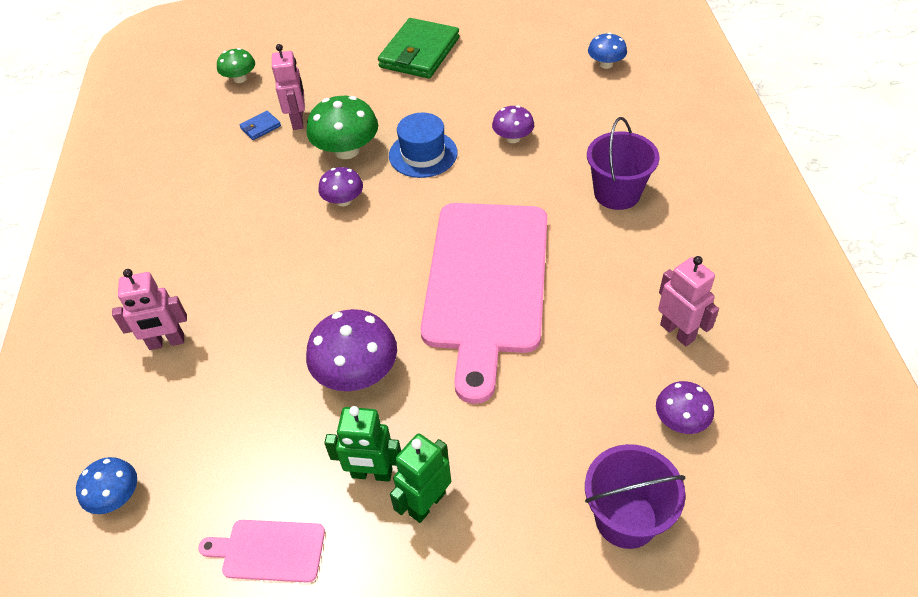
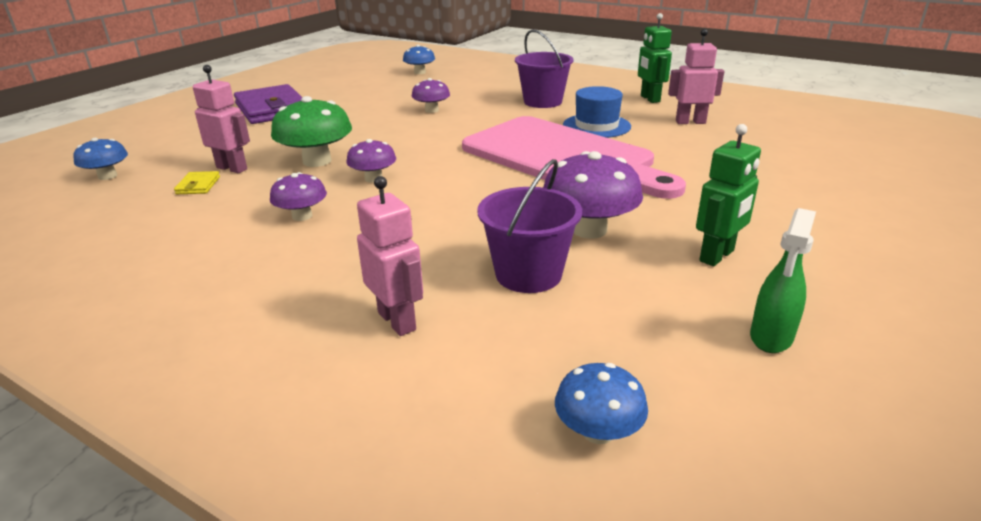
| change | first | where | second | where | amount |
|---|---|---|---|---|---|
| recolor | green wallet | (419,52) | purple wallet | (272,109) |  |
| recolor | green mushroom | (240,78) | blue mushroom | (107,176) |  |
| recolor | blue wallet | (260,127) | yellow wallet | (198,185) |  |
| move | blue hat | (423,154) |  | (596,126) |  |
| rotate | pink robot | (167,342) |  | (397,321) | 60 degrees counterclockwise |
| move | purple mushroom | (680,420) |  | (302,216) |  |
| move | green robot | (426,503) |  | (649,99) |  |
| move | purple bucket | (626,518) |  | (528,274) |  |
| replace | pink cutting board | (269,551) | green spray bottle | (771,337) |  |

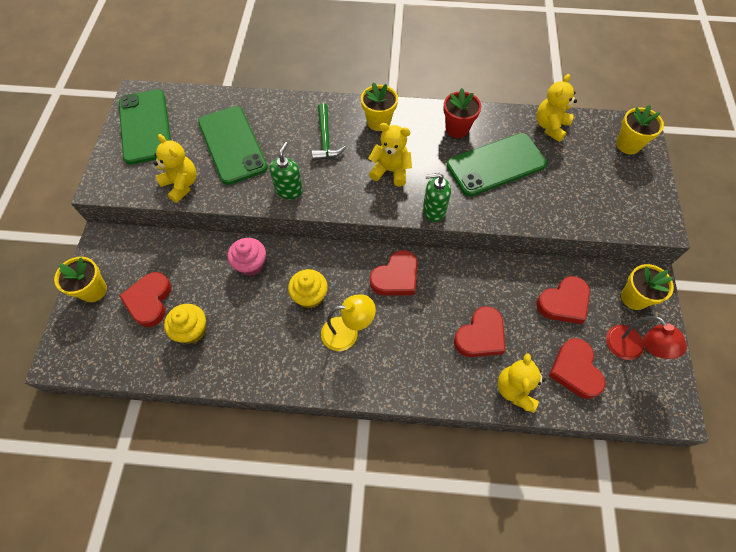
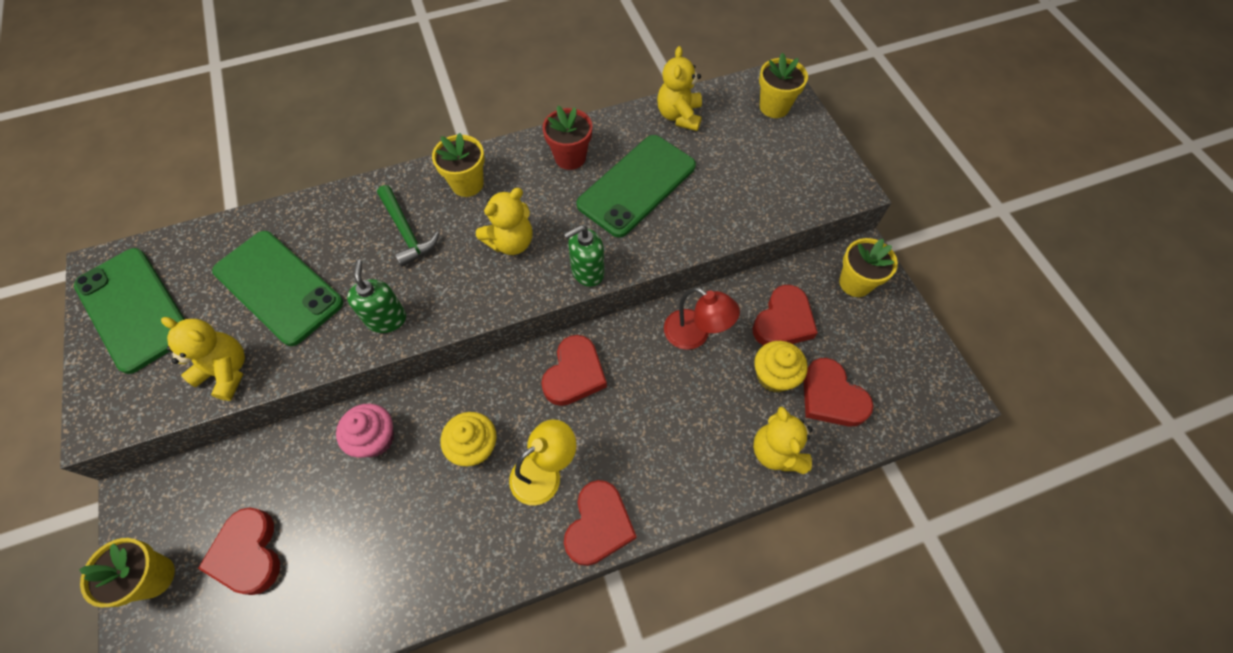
| change | first | where | second | where | amount |
|---|---|---|---|---|---|
| rotate | yellow teddy bear | (390,171) |  | (511,242) | 150 degrees clockwise |
| move | yellow cupcake | (192,330) |  | (774,376) |  |
| move | red heart | (480,335) |  | (598,525) |  |
| move | red lamp | (630,349) |  | (695,334) |  |

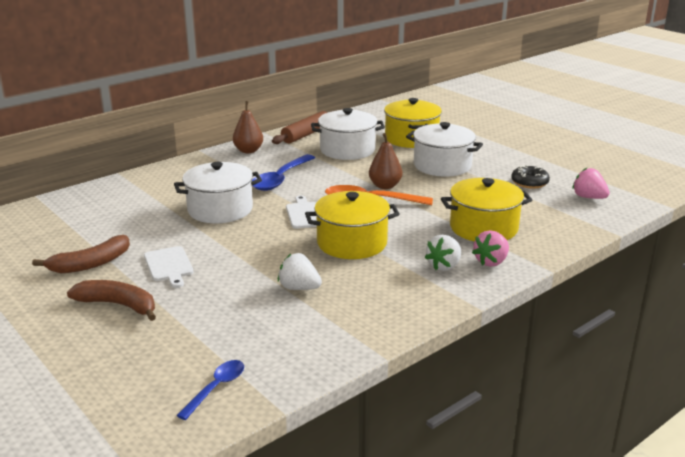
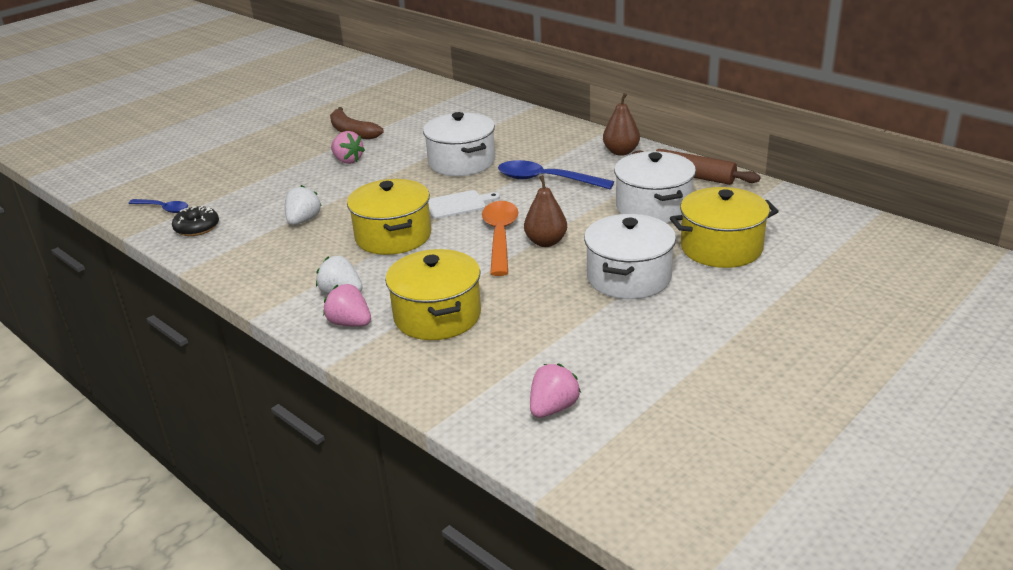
| change | first | where | second | where | amount |
|---|---|---|---|---|---|
| move | black donut | (529,182) |  | (197,228) |  |
| replace | white cutting board | (169,266) | pink strawberry | (347,160) |  |
| delete | brown banana | (118,305) |  |  |  |

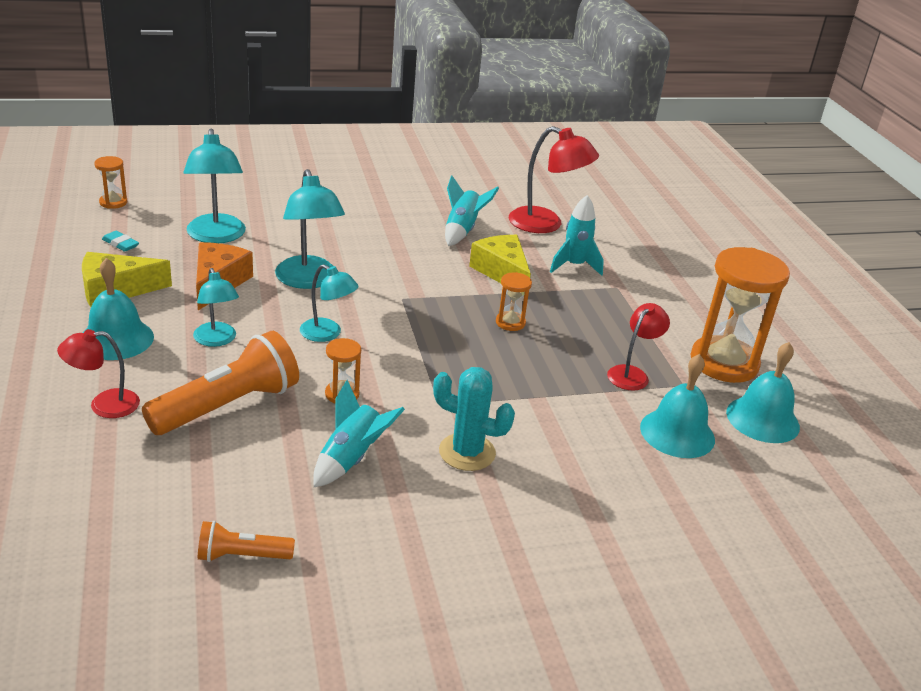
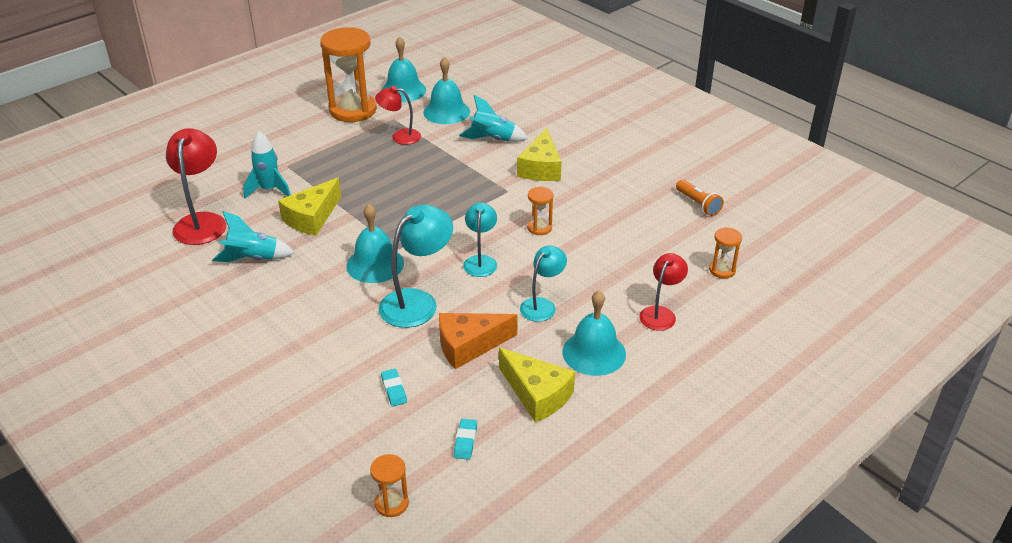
| change | first | where | second | where | amount |
|---|---|---|---|---|---|
| replace | turquoise lamp | (216,236) | turquoise eraser | (394,390) |  |
| move | orange hourglass | (510,323) |  | (722,270) |  |
| rotate | red lamp | (104,405) |  | (660,313) | 105 degrees counterclockwise |
| delete | orange flashlight | (228,406) |  |  |  |
| replace | turquoise cactus | (467,452) | yellow cheese | (541,168) |  |
| move | turquoise rocket | (352,458) |  | (492,139) |  |
| insert |  |  | turquoise bell | (375,264) |  |

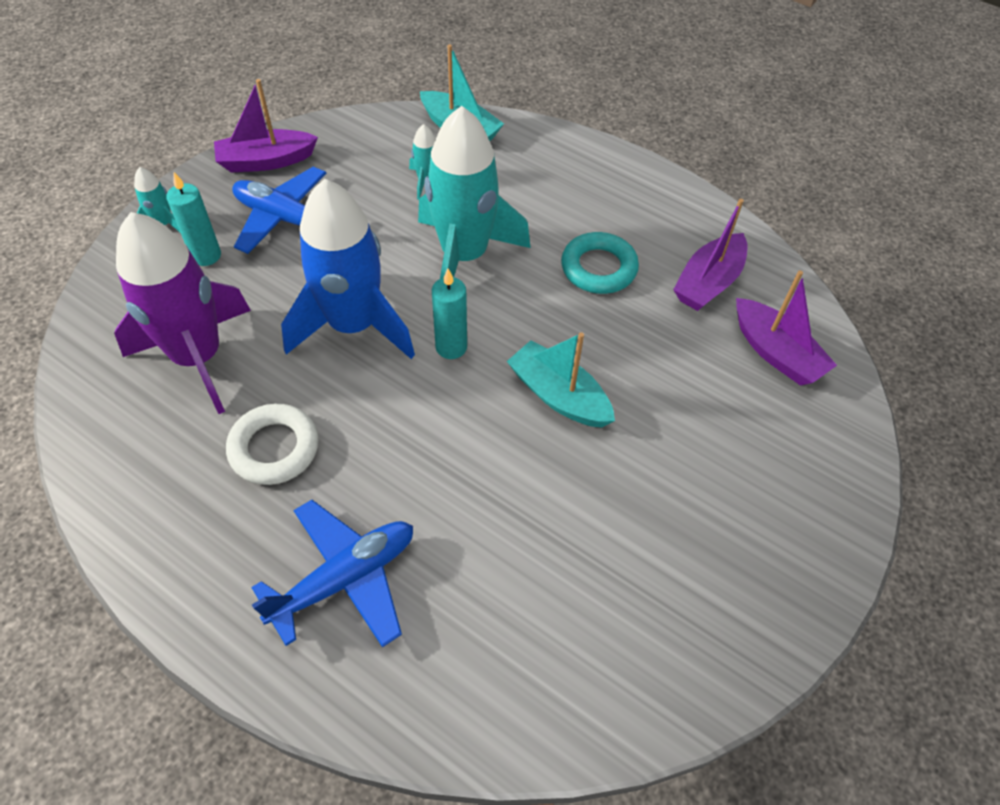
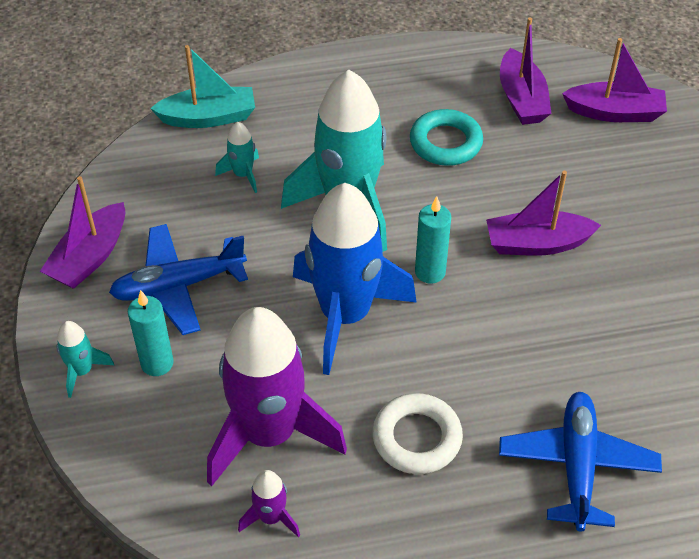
| change | first | where | second | where | amount |
|---|---|---|---|---|---|
| recolor | turquoise boat | (559,395) | purple boat | (537,244) |  |
| insert |  |  | purple rocket | (271,517) |  |

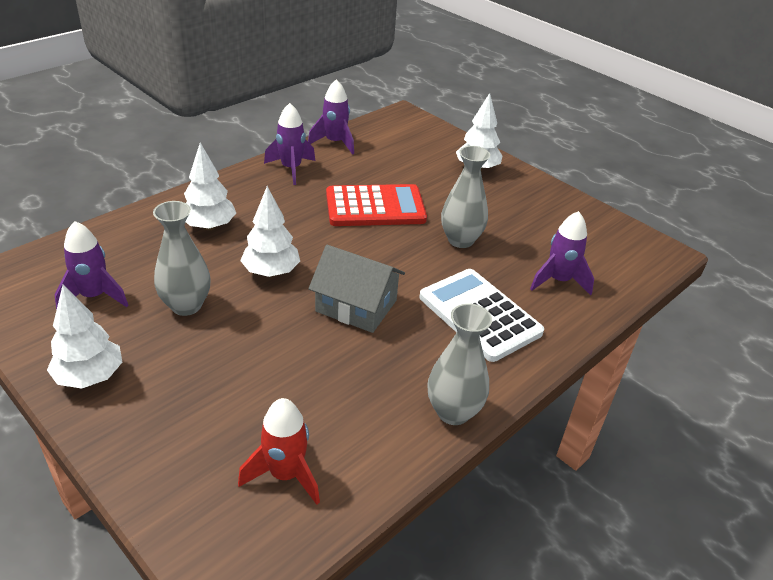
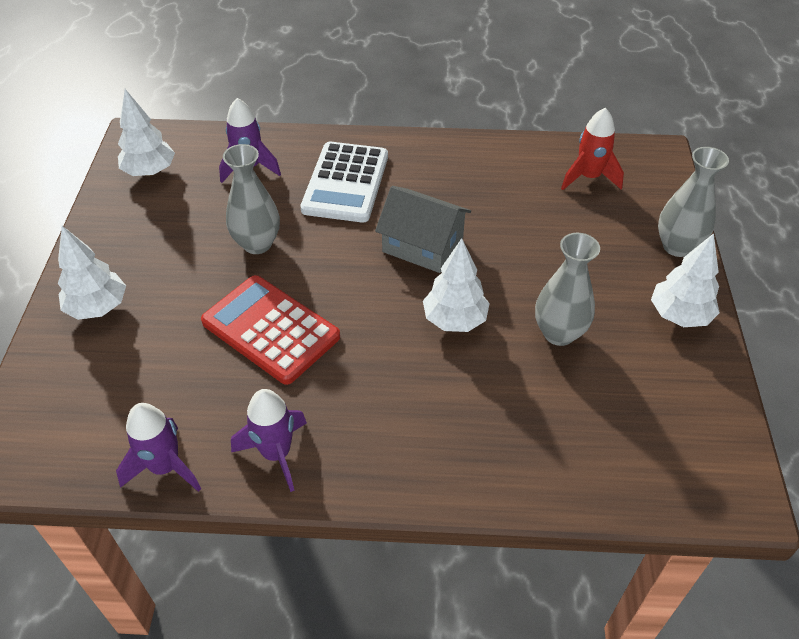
| change | first | where | second | where | amount |
|---|---|---|---|---|---|
| move | white tree | (209,226) |  | (150,172) |  |
| delete | purple rocket | (94,296) |  |  |  |
| rotate | grey house | (356,306) |  | (422,245) | 45 degrees counterclockwise |
| move | grey vase | (453,412) |  | (677,246) |  |

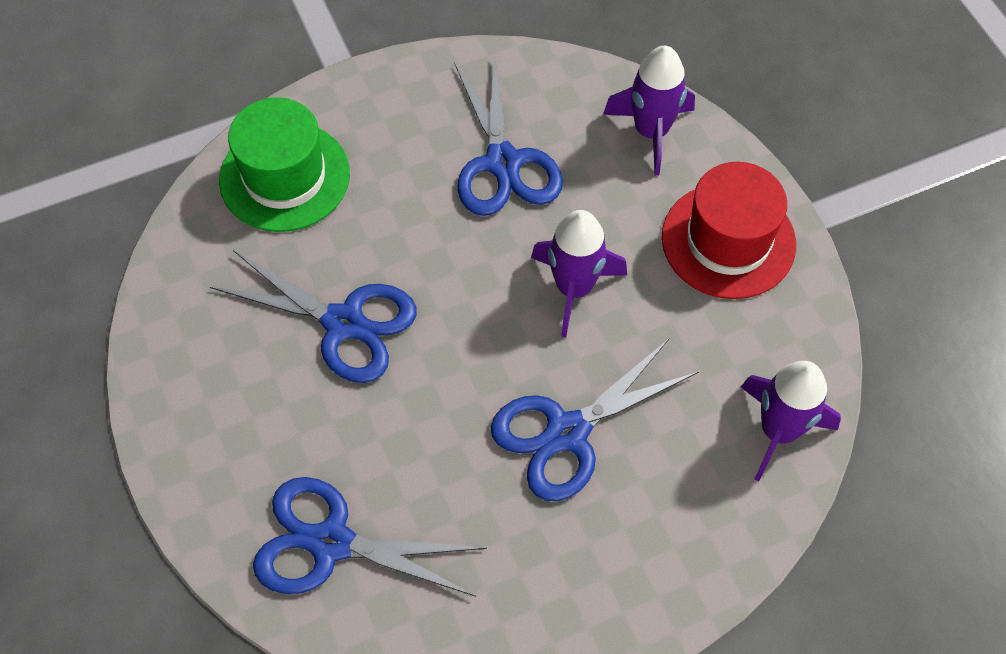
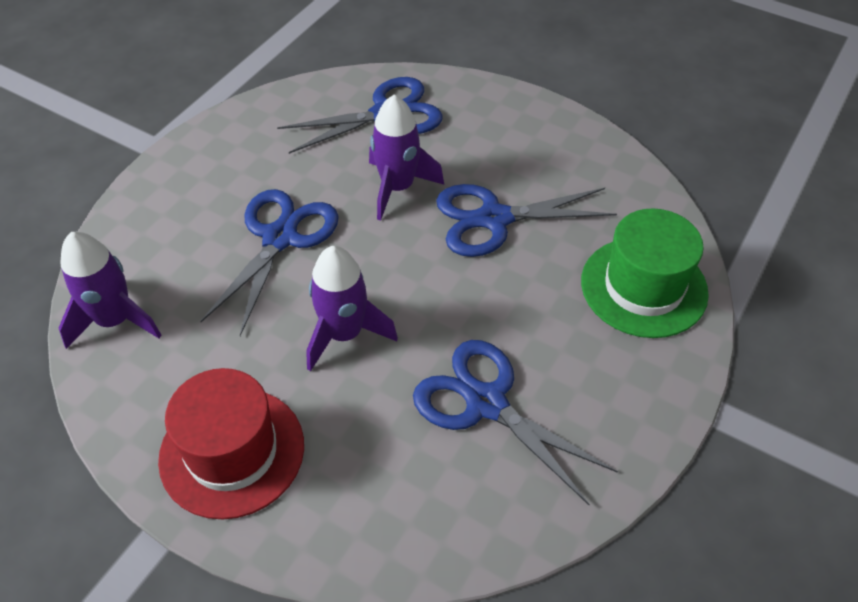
| change | first | where | second | where | amount |
|---|---|---|---|---|---|
| move | purple rocket | (651,132) |  | (397,188) |  |

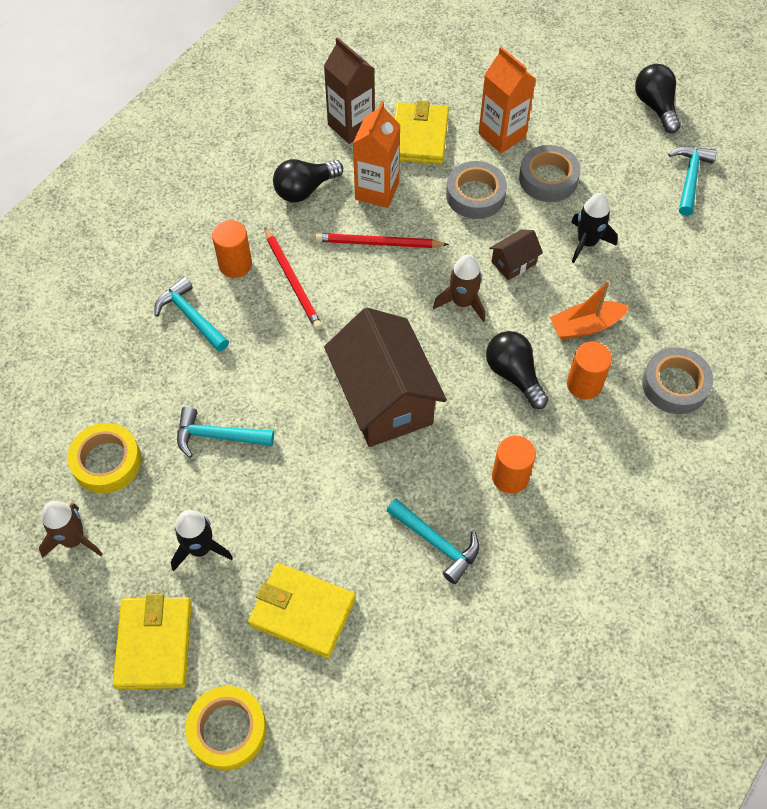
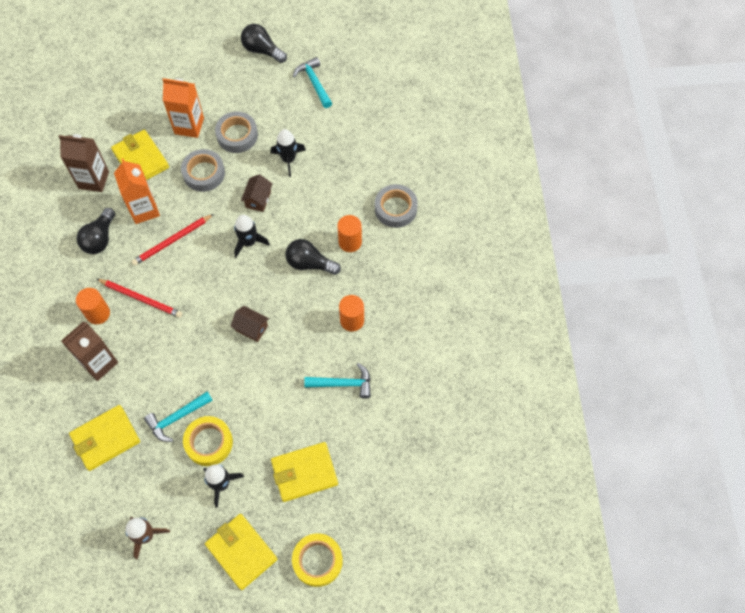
| change | first | where | second | where | amount |
|---|---|---|---|---|---|
| recolor | brown rocket | (462,302) | black rocket | (249,242) |  |
| replace | turquoise hammer | (191,316) | brown carton | (99,363) |  |
| delete | orange boat | (585,326) |  |  |  |
| resize | brown house | (384,399) |  | (251,328) | x0.43 |
| move | yellow tape | (107,462) |  | (209,442) |  |
| insert |  |  | yellow wallet | (105,439) |  |

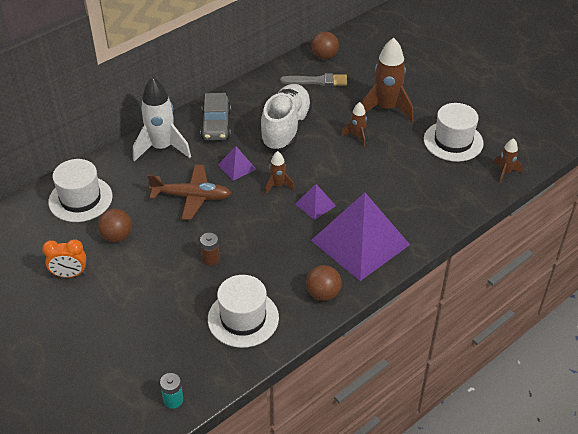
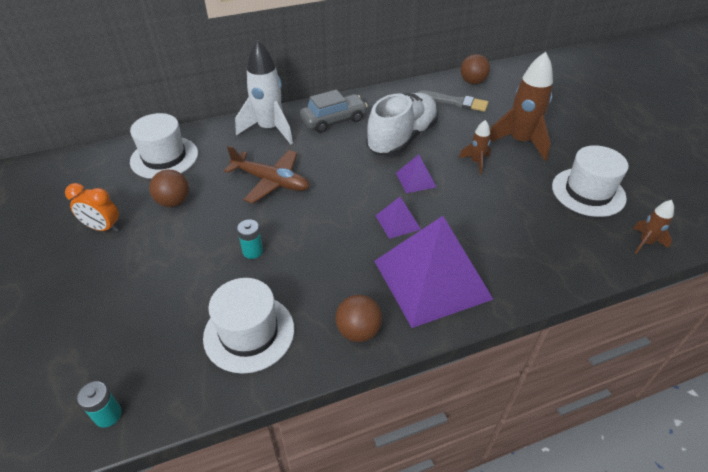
| change | first | where | second | where | amount |
|---|---|---|---|---|---|
| rotate | grey car | (216,125) |  | (333,120) | 135 degrees counterclockwise |
| move | purple pyramid | (237,167) |  | (415,180) |  |
| delete | brown rocket | (278,185) |  |  |  |
| recolor | brown battery | (210,259) | turquoise battery | (253,251) |  |

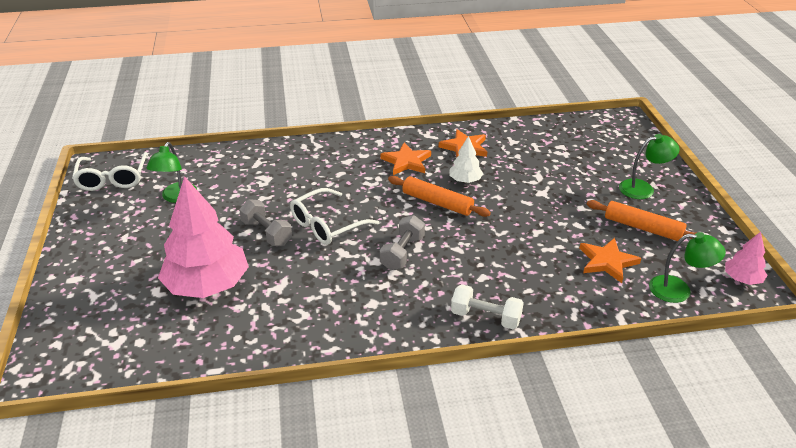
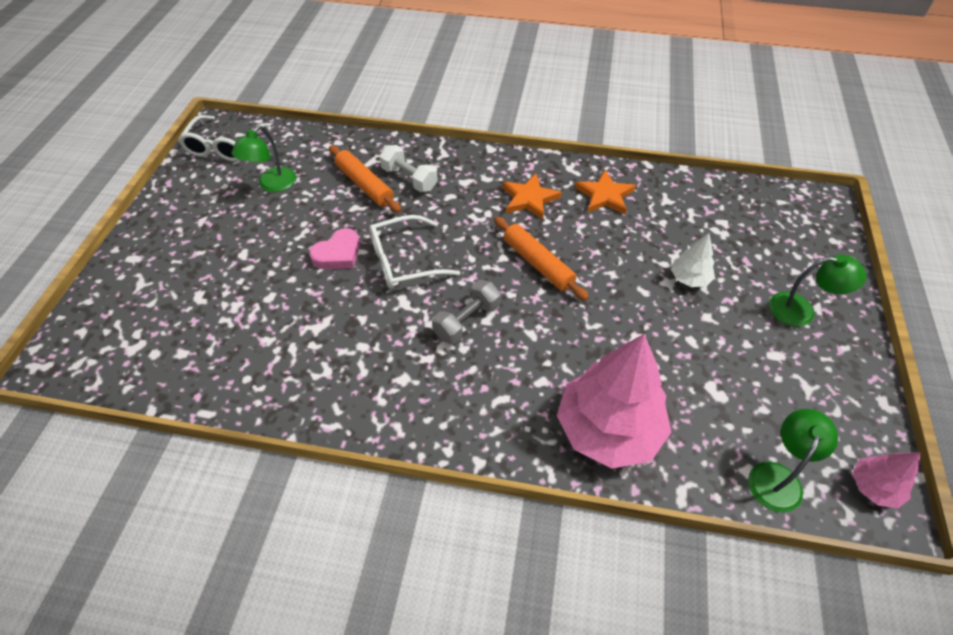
| change | first | where | second | where | amount |
|---|---|---|---|---|---|
| move | white tree | (465,180) |  | (689,278) |  |
| move | pink tree | (207,285) |  | (608,429) |  |
| replace | grey dumbbell | (267,233) | pink heart | (338,254) |  |
| move | orange rolling pin | (643,228) |  | (365,185) |  |
| rotate | green lamp | (679,290) |  | (777,477) | 90 degrees counterclockwise |
| delete | orange star | (607,262) |  |  |  |
| move | white dumbbell | (485,317) |  | (409,179) |  |

